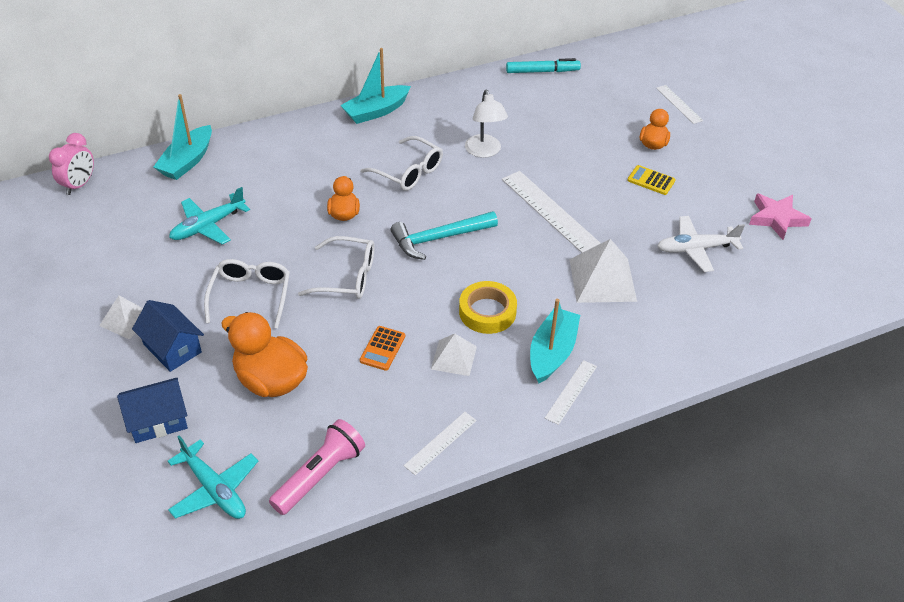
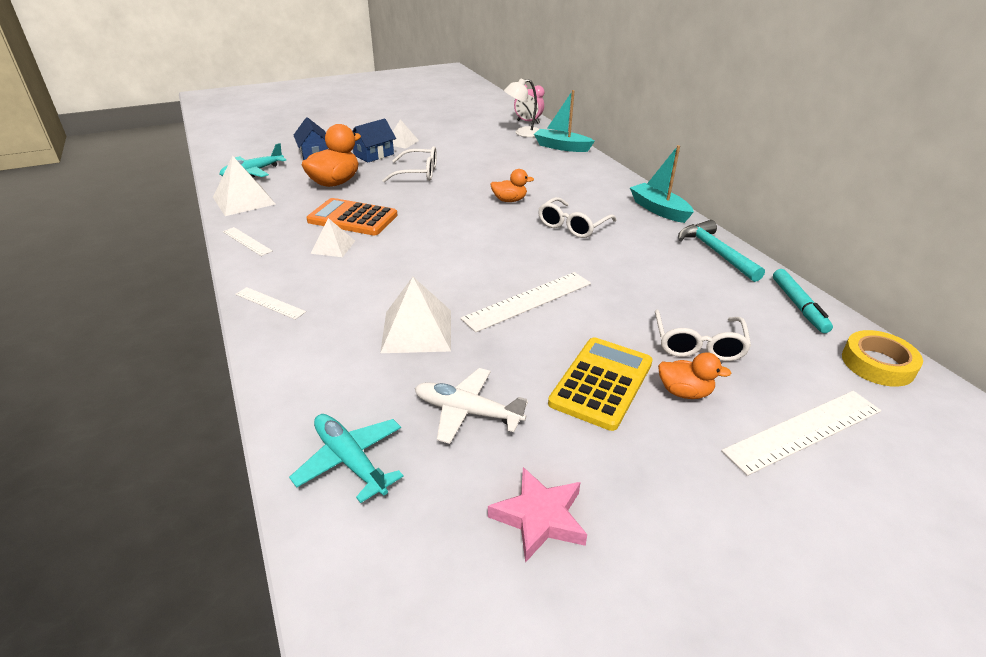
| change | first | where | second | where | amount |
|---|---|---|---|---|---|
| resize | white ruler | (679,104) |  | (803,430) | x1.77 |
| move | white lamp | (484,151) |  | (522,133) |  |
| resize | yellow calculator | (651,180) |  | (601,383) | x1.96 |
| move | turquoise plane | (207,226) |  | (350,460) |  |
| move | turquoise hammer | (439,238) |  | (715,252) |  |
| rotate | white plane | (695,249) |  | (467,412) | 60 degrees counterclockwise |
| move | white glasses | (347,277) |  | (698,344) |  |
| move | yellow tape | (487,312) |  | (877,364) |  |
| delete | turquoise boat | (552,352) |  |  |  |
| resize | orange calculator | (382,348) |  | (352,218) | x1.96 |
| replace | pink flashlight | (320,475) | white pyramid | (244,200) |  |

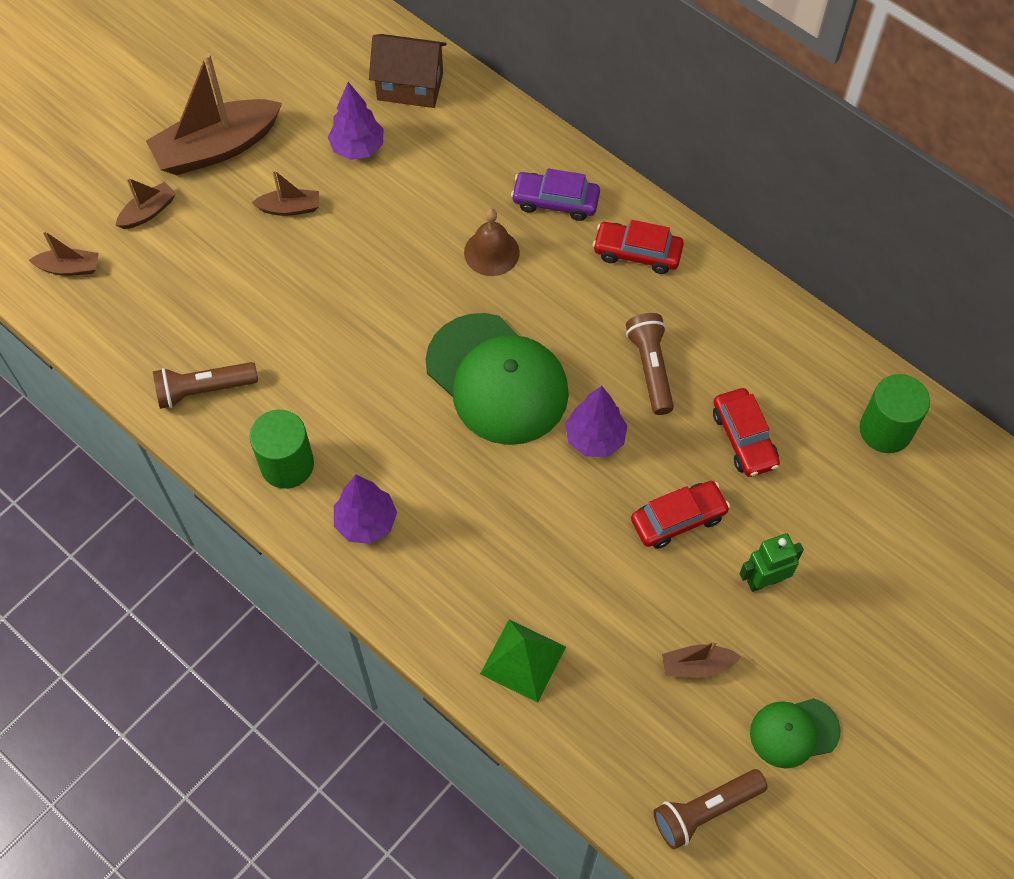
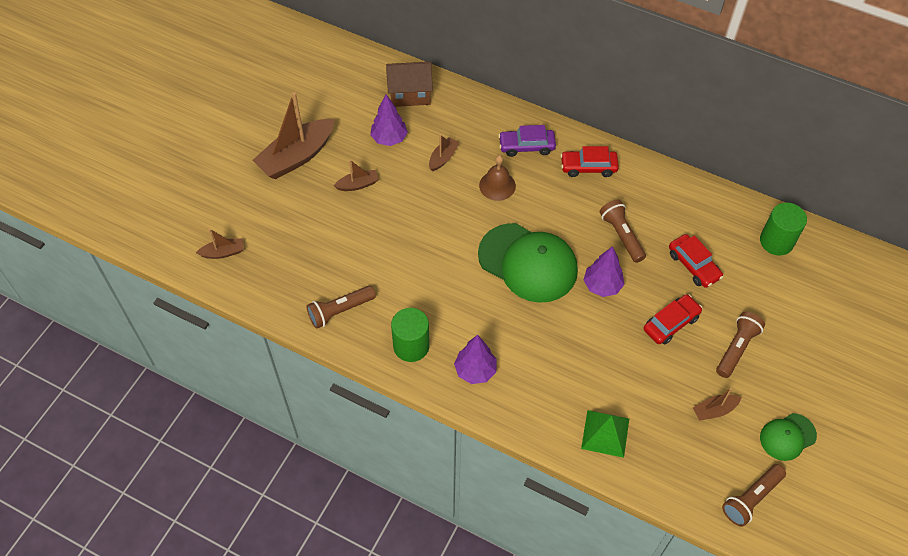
| change | first | where | second | where | amount |
|---|---|---|---|---|---|
| move | brown boat | (148,212) |  | (443,158) |  |
| replace | green robot | (764,580) | brown flashlight | (736,348) |  |

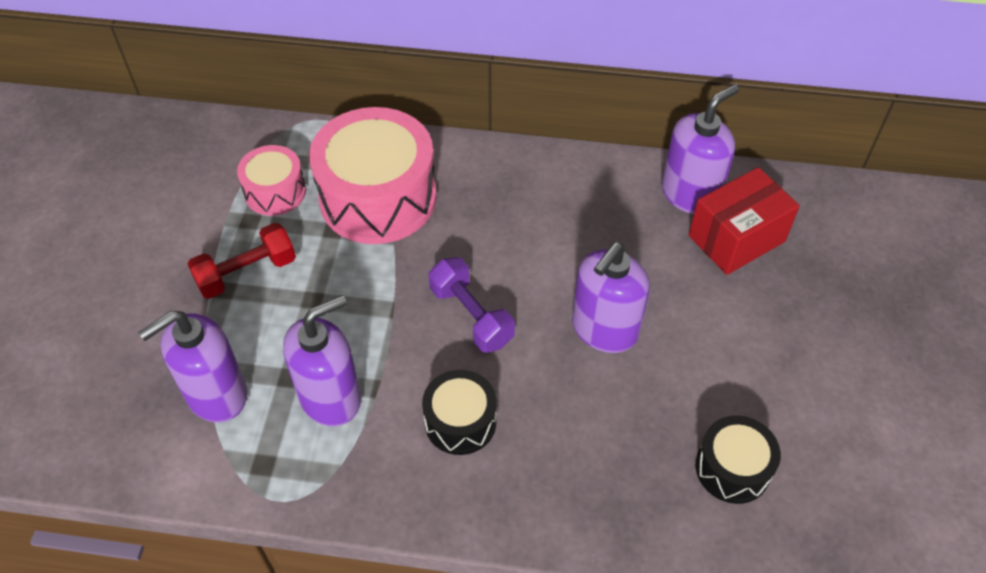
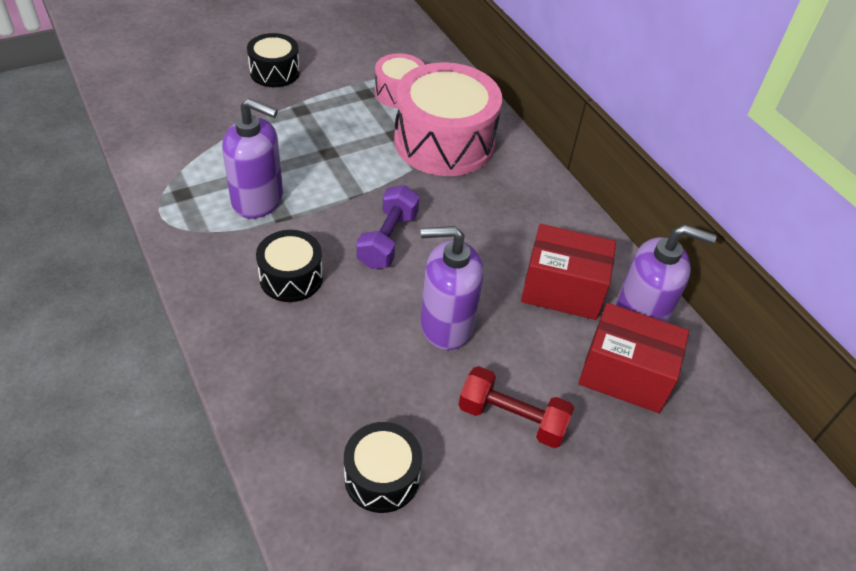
| change | first | where | second | where | amount |
|---|---|---|---|---|---|
| move | red dumbbell | (247,273) |  | (512,418) |  |
| delete | purple soap dispenser | (216,394) |  |  |  |
| insert |  |  | black drum | (275,72) |  |
| insert |  |  | red box | (562,289) |  |

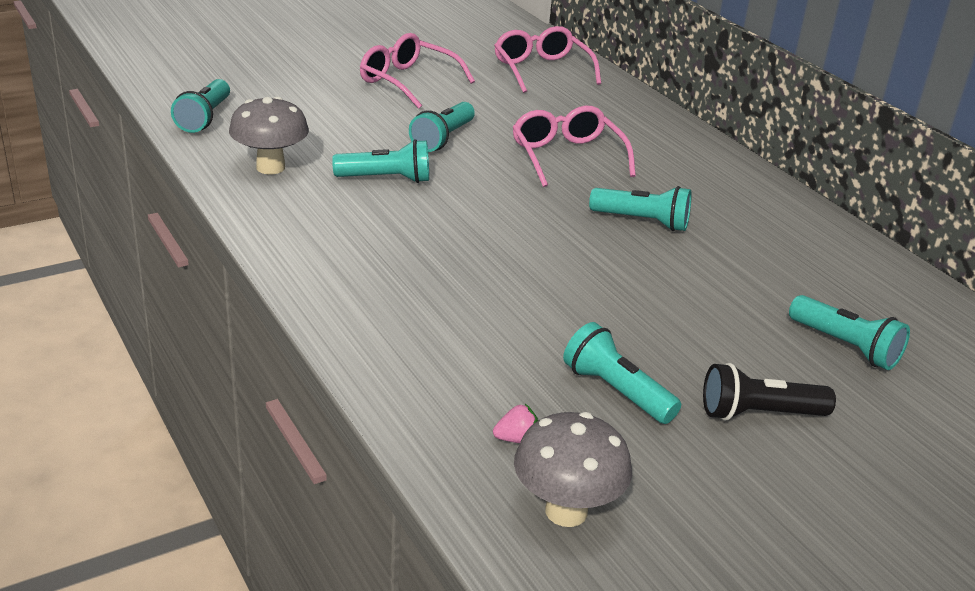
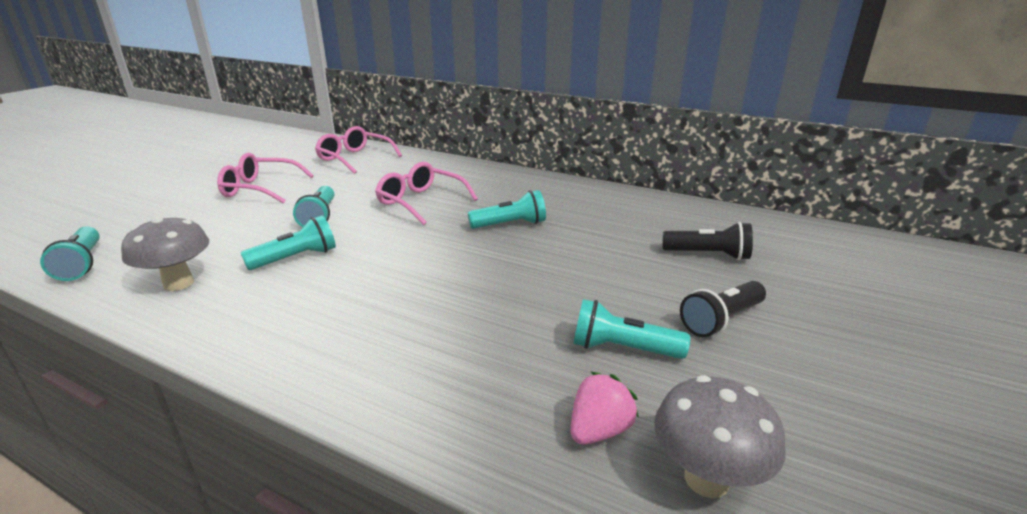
| change | first | where | second | where | amount |
|---|---|---|---|---|---|
| recolor | turquoise flashlight | (845,346) | black flashlight | (708,255) |  |
| resize | pink strawberry | (516,439) |  | (599,430) | x1.60 |

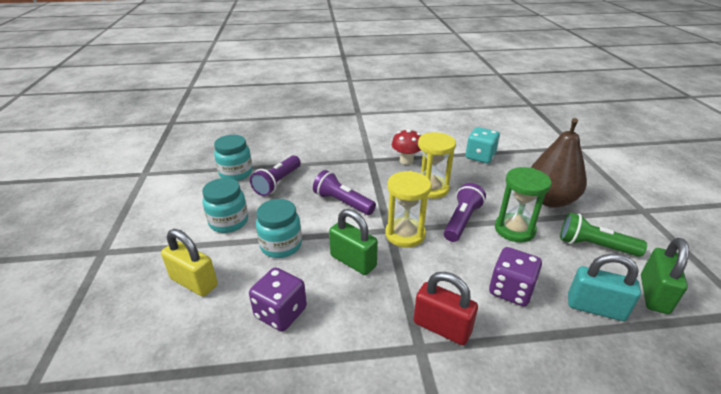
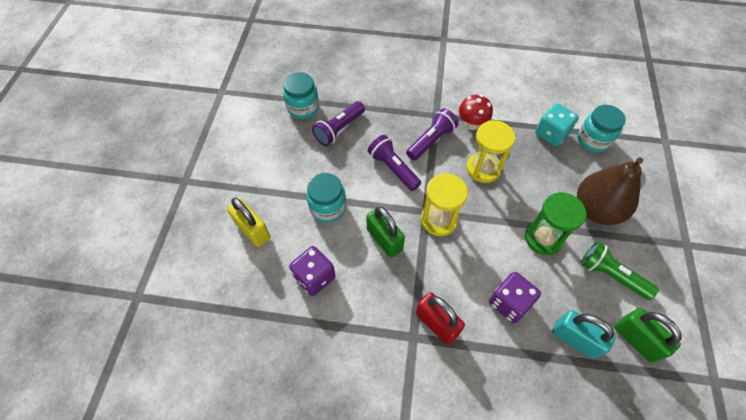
| change | first | where | second | where | amount |
|---|---|---|---|---|---|
| move | turquoise jar | (229,222) |  | (593,140) |  |
| move | purple flashlight | (462,221) |  | (431,140) |  |
| rotate | green padlock | (654,294) |  | (636,339) | 75 degrees counterclockwise |

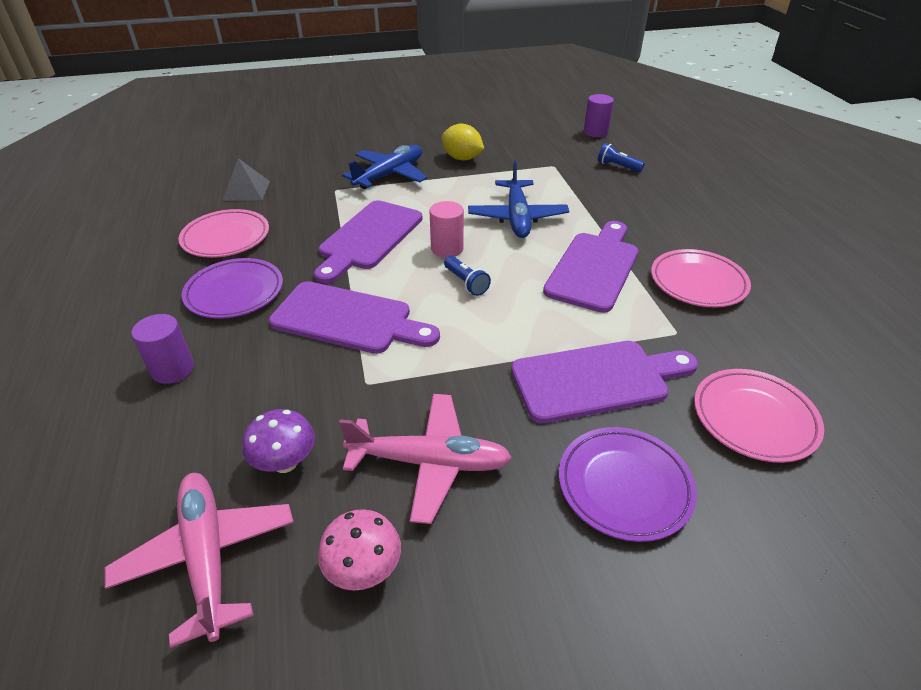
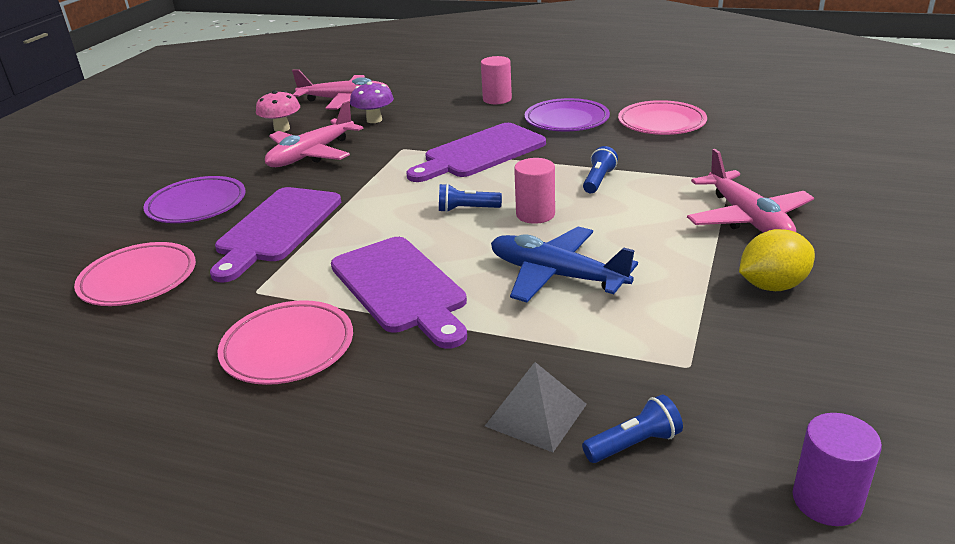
| change | first | where | second | where | amount |
|---|---|---|---|---|---|
| recolor | blue plane | (390,175) | pink plane | (748,219) |  |
| move | grey pyramid | (246,190) |  | (536,414) |  |
| replace | purple cutting board | (369,238) | blue flashlight | (598,180) |  |
| recolor | purple cylinder | (173,369) | pink cylinder | (497,99) |  |

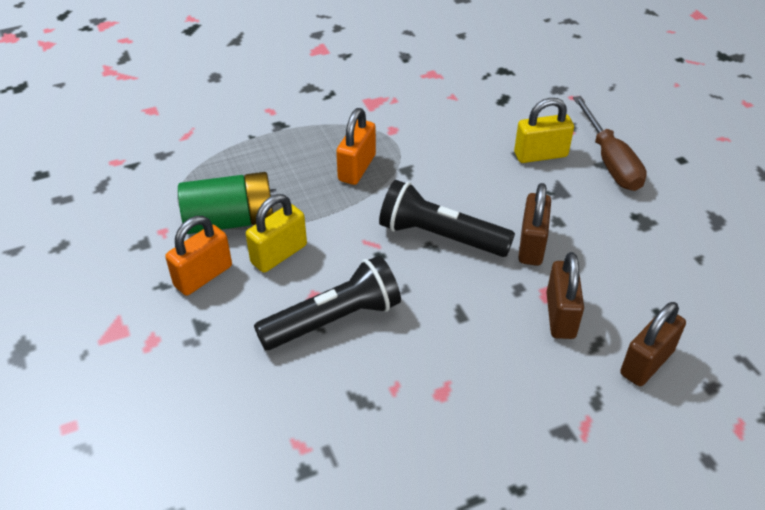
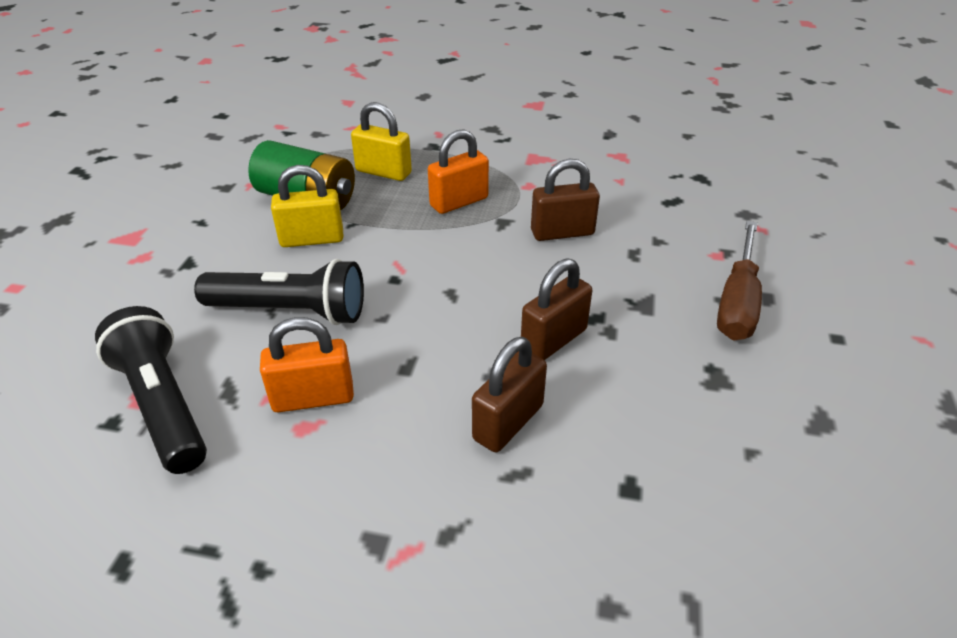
| change | first | where | second | where | amount |
|---|---|---|---|---|---|
| move | yellow padlock | (540,155) |  | (383,172) |  |
| move | black flashlight | (440,236) |  | (163,405) |  |
| move | orange padlock | (203,276) |  | (313,398) |  |
| move | brown padlock | (646,363) |  | (562,232) |  |

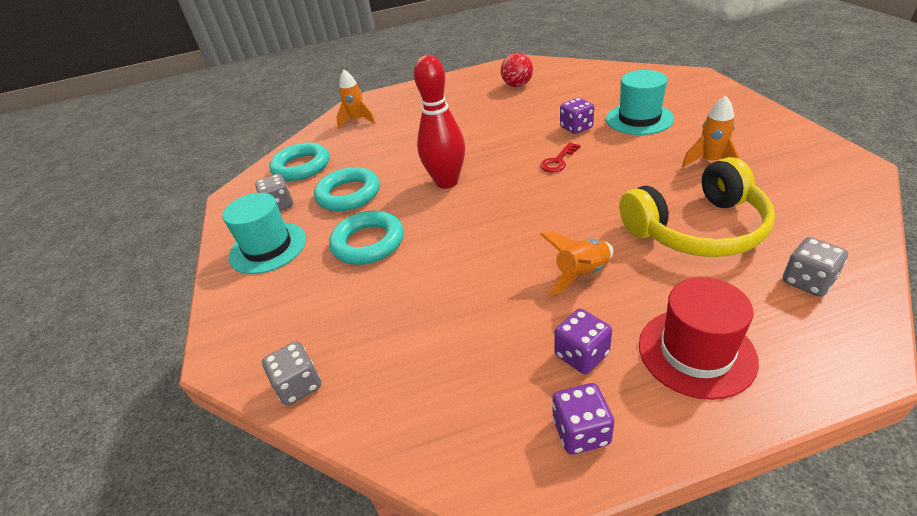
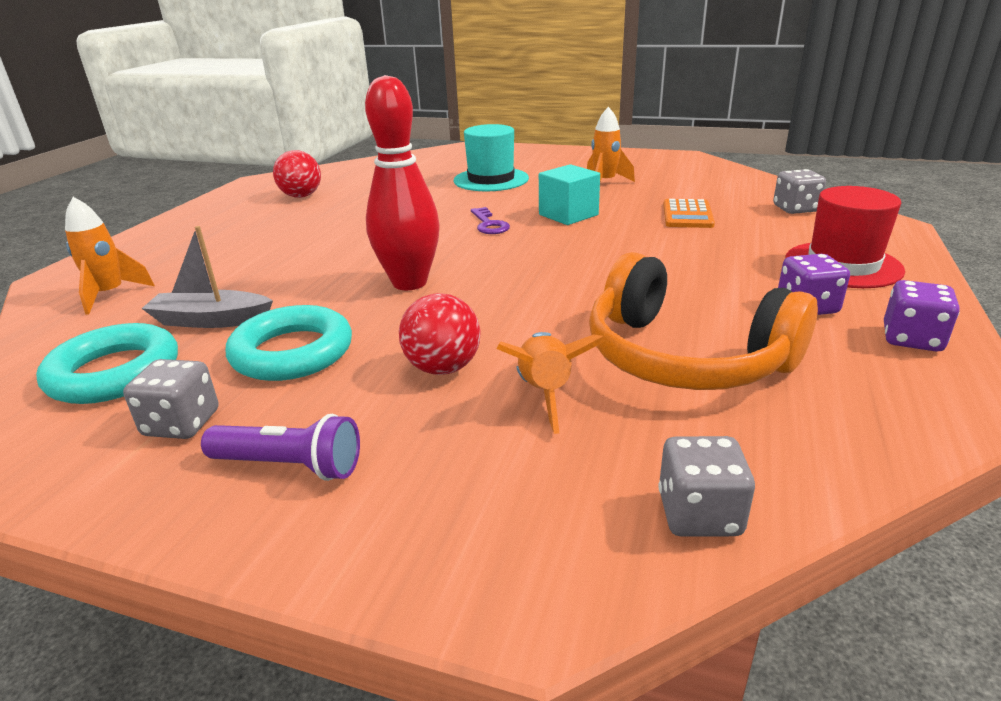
| change | first | where | second | where | amount |
|---|---|---|---|---|---|
| delete | purple dice | (576,127) |  |  |  |
| recolor | red key | (558,161) | purple key | (489,224) |  |
| replace | yellow headphones | (697,229) | orange calculator | (687,215) |  |
| replace | turquoise hat | (268,247) | purple flashlight | (289,466) |  |
| replace | turquoise ring | (368,243) | red ball | (443,368) |  |
| move | orange rocket | (582,274) |  | (545,393) |  |
| insert |  |  | turquoise cube | (568,215) |  |
| insert |  |  | grey boat | (211,320) |  |
| insert |  |  | orange headphones | (685,357) |  |

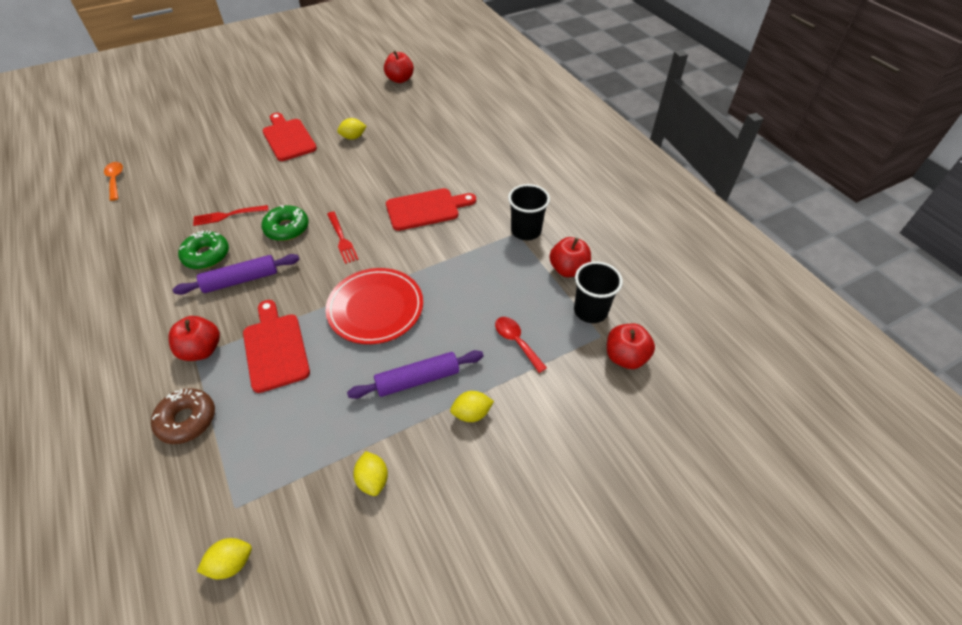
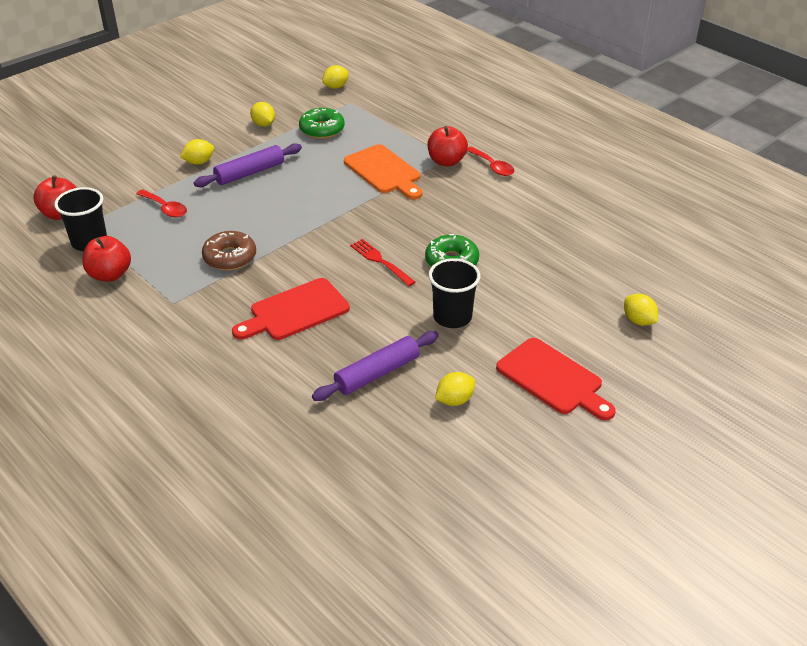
| change | first | where | second | where | amount |
|---|---|---|---|---|---|
| delete | red apple | (400,79) |  |  |  |
| delete | orange spoon | (115,180) |  |  |  |
| move | black cup | (526,231) |  | (452,317) |  |
| delete | red fork | (228,215) |  |  |  |
| move | green donut | (206,255) |  | (322,129) |  |
| move | purple rolling pin | (241,280) |  | (377,373) |  |
| delete | red plate | (375,308) |  |  |  |
| recolor | red cutting board | (275,348) | orange cutting board | (384,171) |  |
| move | brown donut | (187,420) |  | (230,257) |  |
| insert |  |  | red spoon | (492,166) |  |
| insert |  |  | yellow lemon | (638,321) |  |

